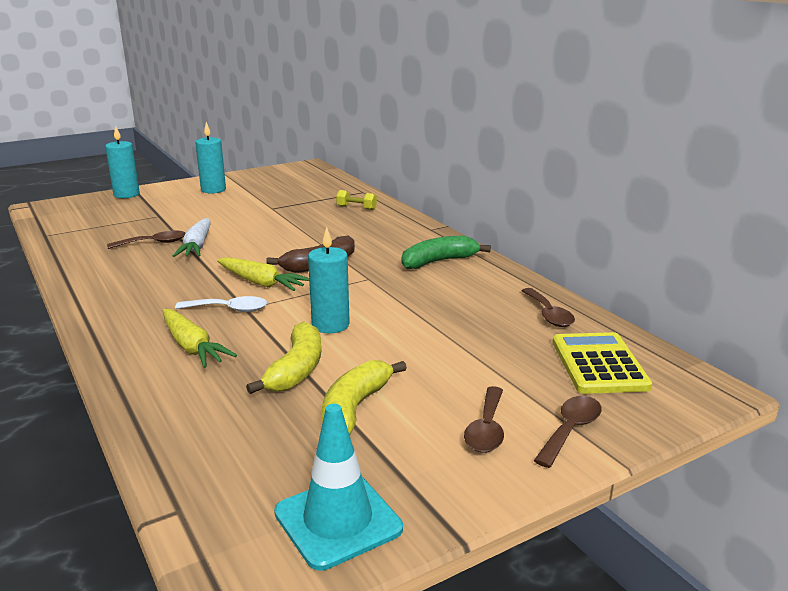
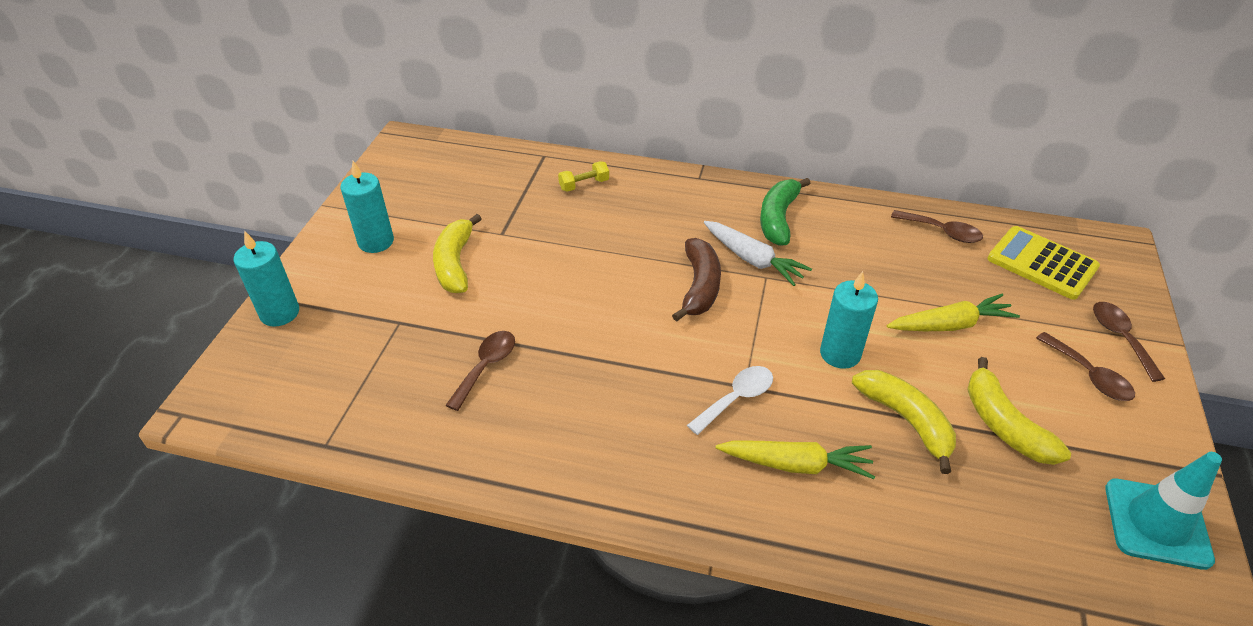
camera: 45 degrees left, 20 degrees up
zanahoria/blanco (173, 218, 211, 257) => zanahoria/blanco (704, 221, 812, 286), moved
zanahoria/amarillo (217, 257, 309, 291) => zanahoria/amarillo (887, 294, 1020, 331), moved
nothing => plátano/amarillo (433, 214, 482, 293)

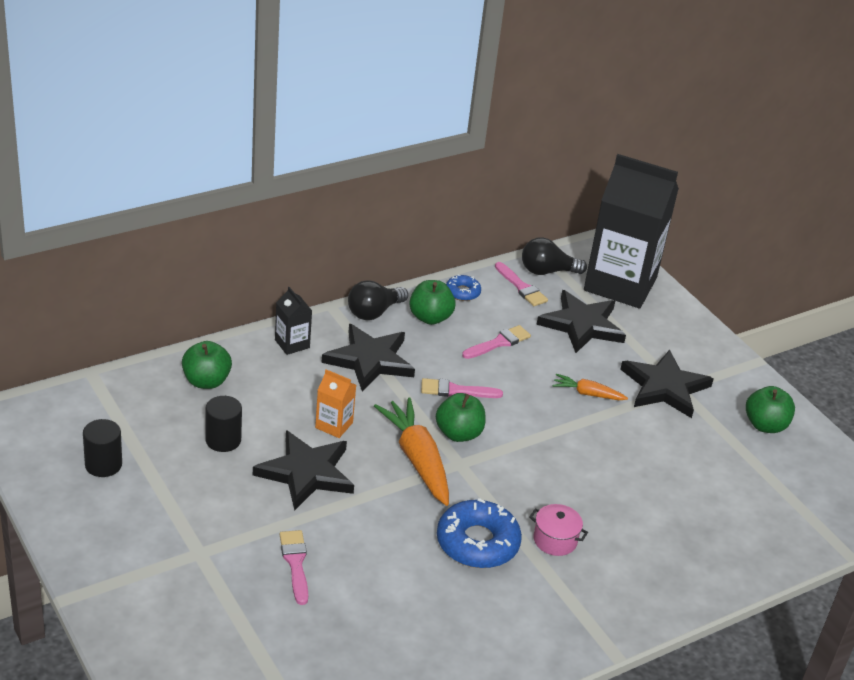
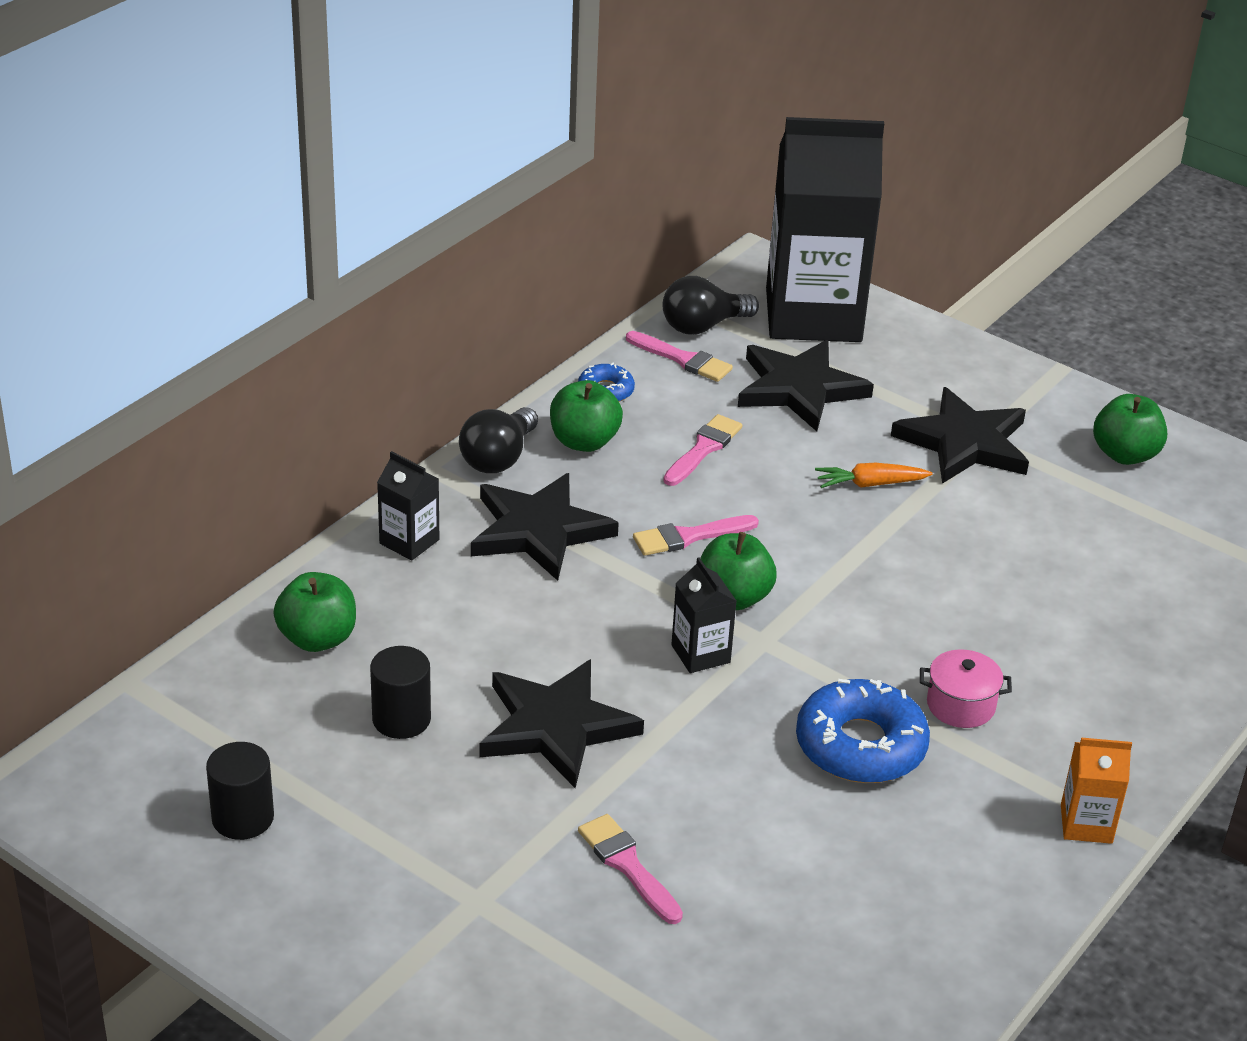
camera: 20 degrees left, 0 degrees up
cartón de leche/naranja (315, 369, 356, 438) => cartón de leche/naranja (1061, 737, 1132, 844), moved
zanahoria/naranja (374, 398, 449, 506) => cartón de leche/negro (671, 557, 736, 673)

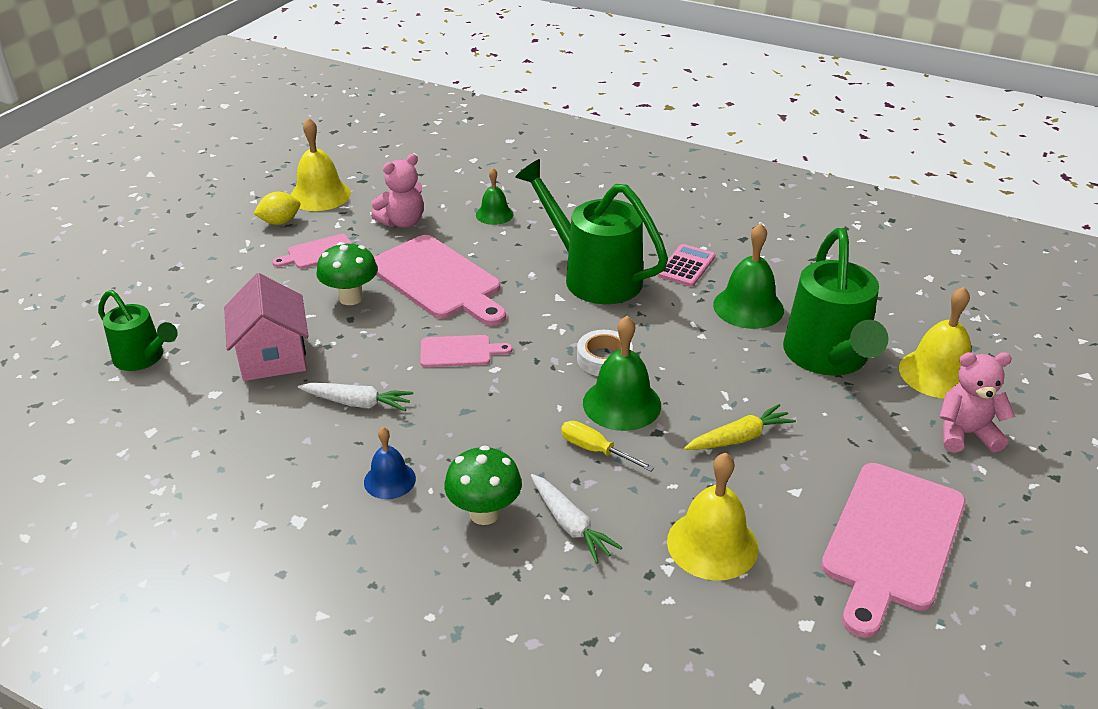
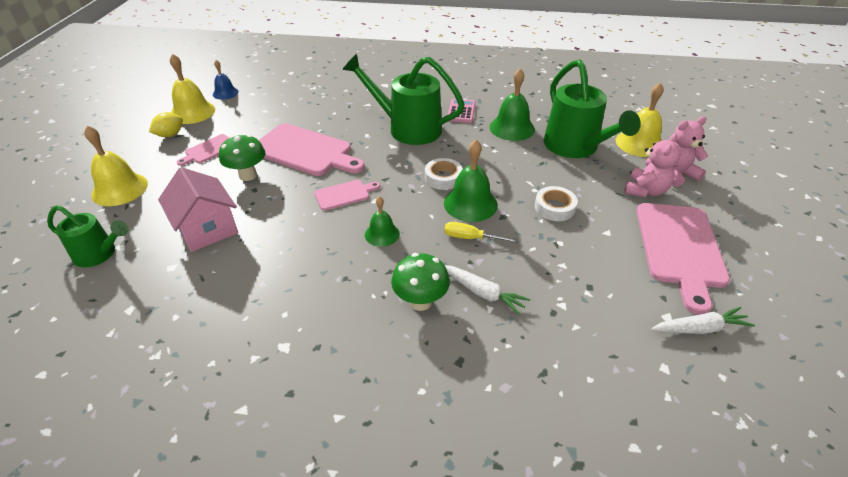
camera: 20 degrees left, 5 degrees up
osito/rosa (371, 154, 424, 228) => osito/rosa (624, 133, 681, 197), moved
campana/verde (476, 168, 514, 225) => campana/verde (365, 196, 400, 247), moved
zanahoria/blanco (298, 383, 413, 411) => zanahoria/blanco (651, 307, 755, 334), moved
zanahoria/amarillo (684, 404, 796, 450) => cinta adhesiva/blanco (535, 186, 578, 221)
campana/azul (364, 427, 416, 499) => campana/azul (213, 60, 239, 100), moved
campana/amarillo (667, 453, 758, 581) => campana/amarillo (84, 126, 148, 206), moved

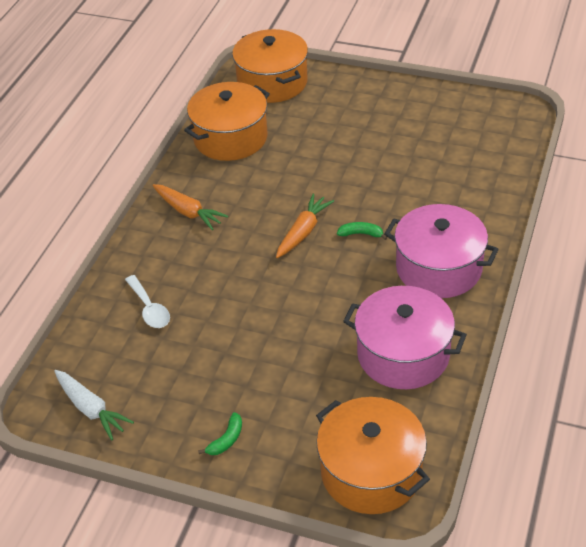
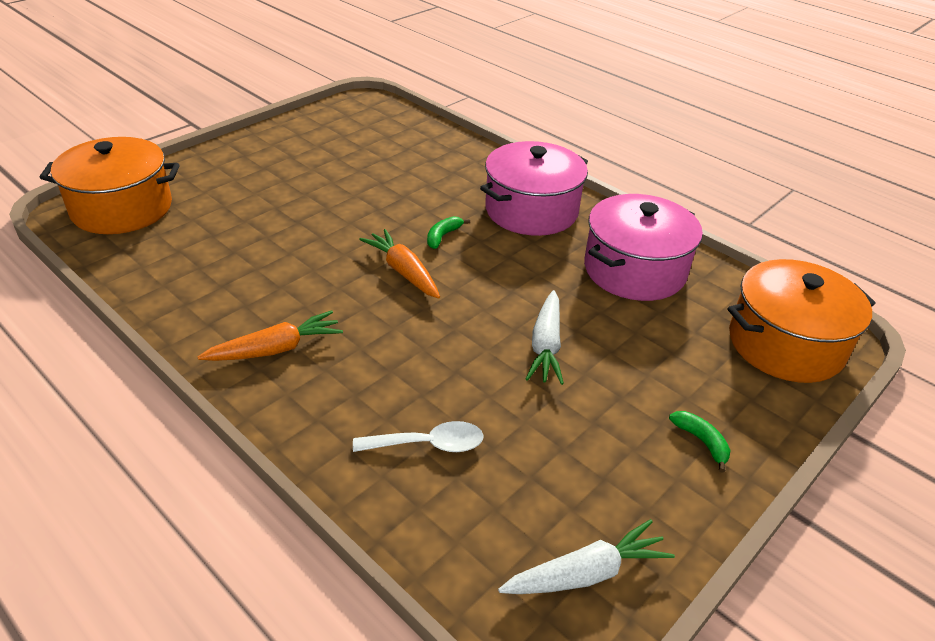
camera: 70 degrees left, 5 degrees down
olla/naranja (184, 82, 270, 161) => nothing
nothing => zanahoria/blanco (526, 290, 564, 385)

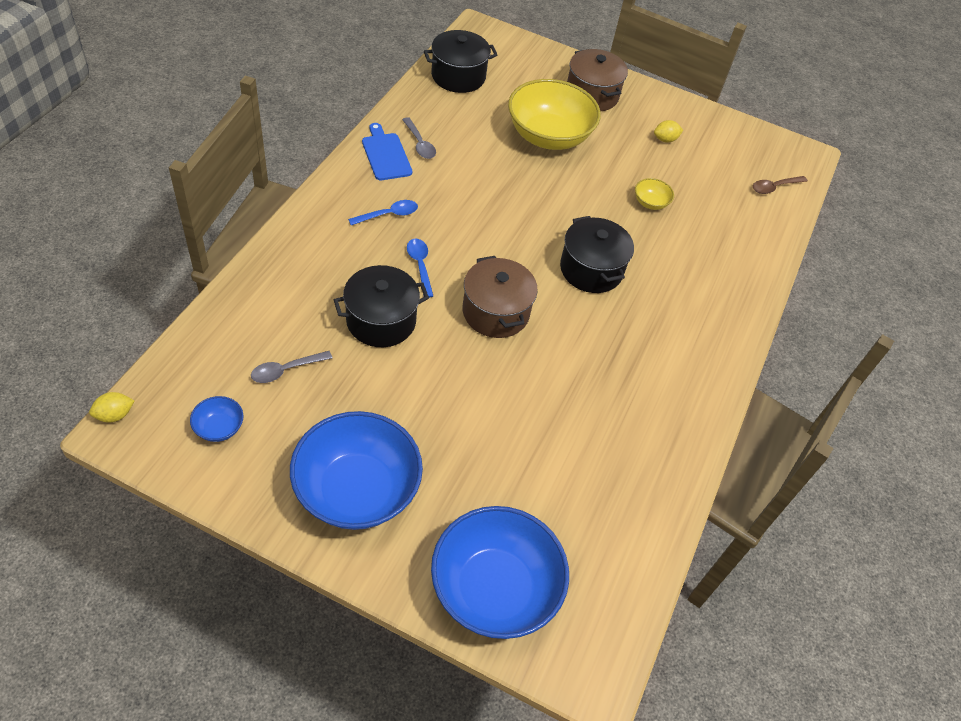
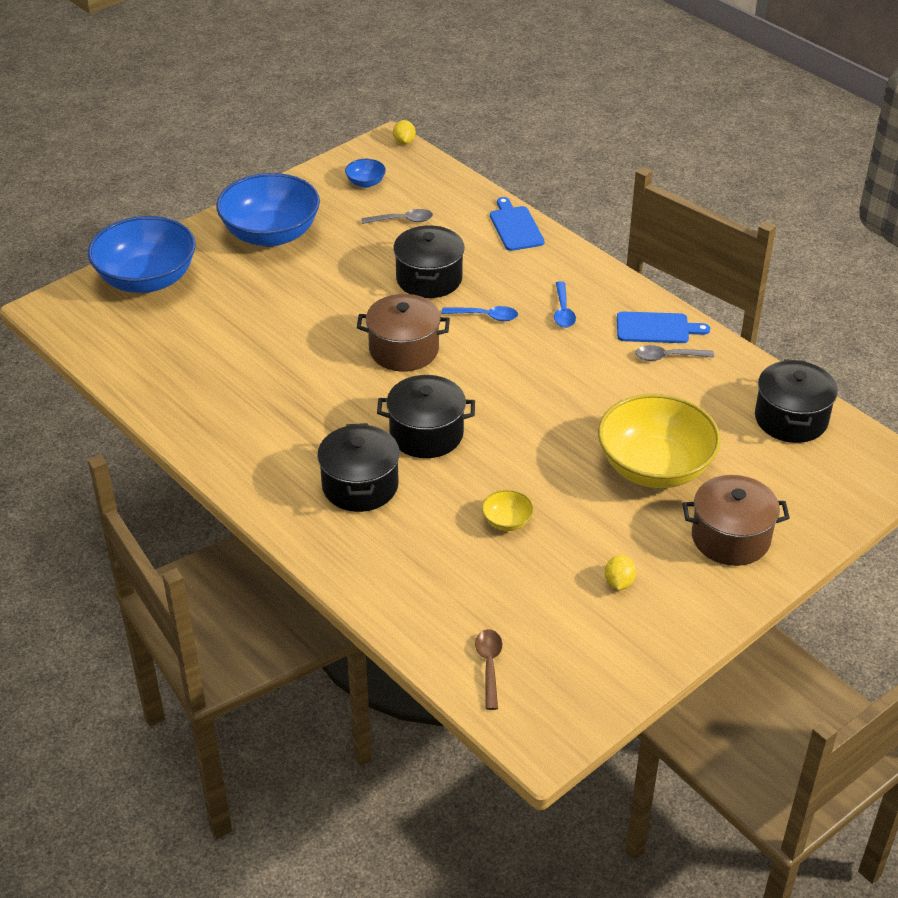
camera: 120 degrees right, 10 degrees down
cuchara/gris (251, 351, 332, 383) => cuchara/gris (362, 209, 433, 224), 90 degrees clockwise
nothing => tabla de cortar/azul (490, 197, 544, 251)
nothing => olla/negro (317, 423, 400, 512)

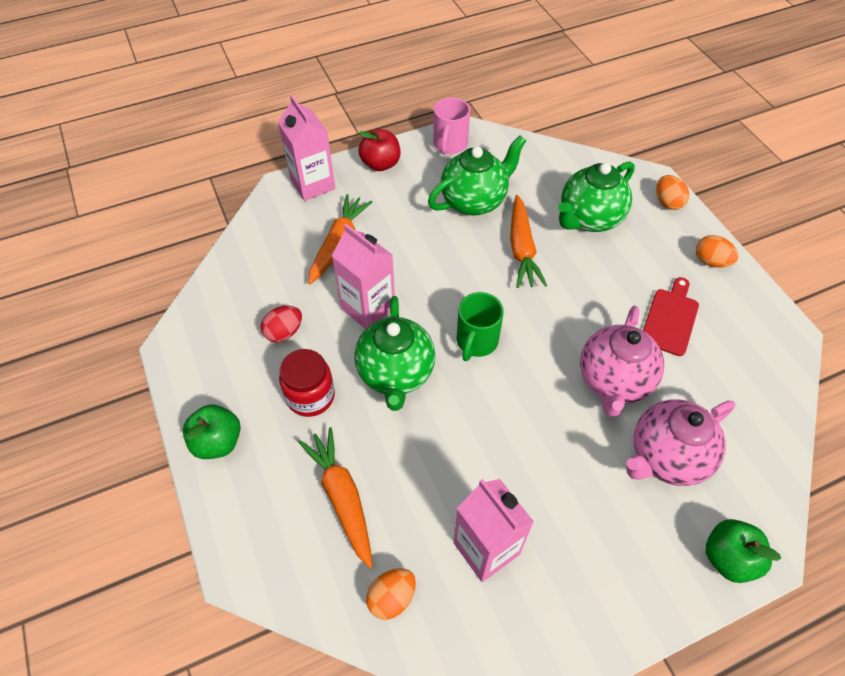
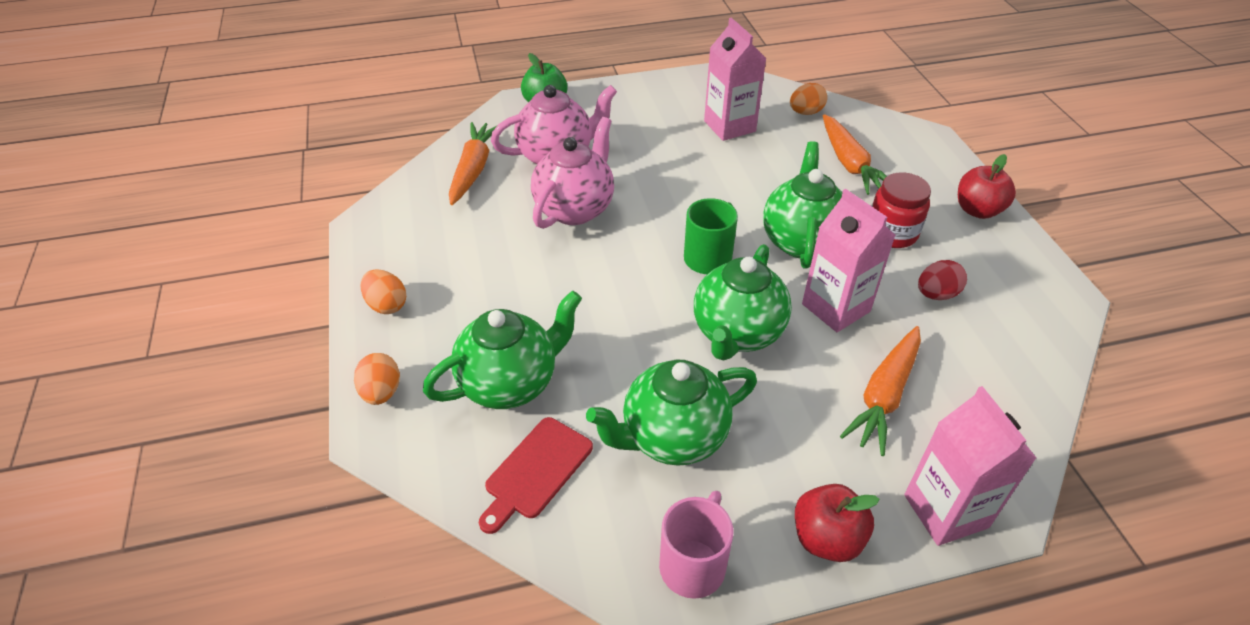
camera: 170 degrees left, 10 degrees down
zanahoria/naranja (510, 195, 547, 288) => zanahoria/naranja (449, 122, 497, 205), moved
tabla de cortar/rojo (643, 277, 699, 356) => tabla de cortar/rojo (479, 417, 593, 534), moved
manzana/verde (183, 404, 240, 459) => manzana/rojo (958, 154, 1016, 219)
nothing => tetera/verde (694, 244, 792, 360)

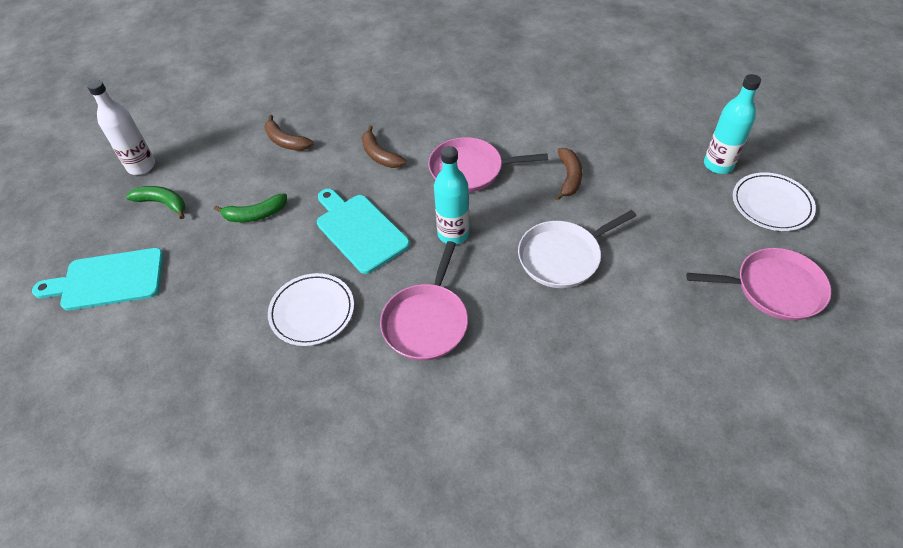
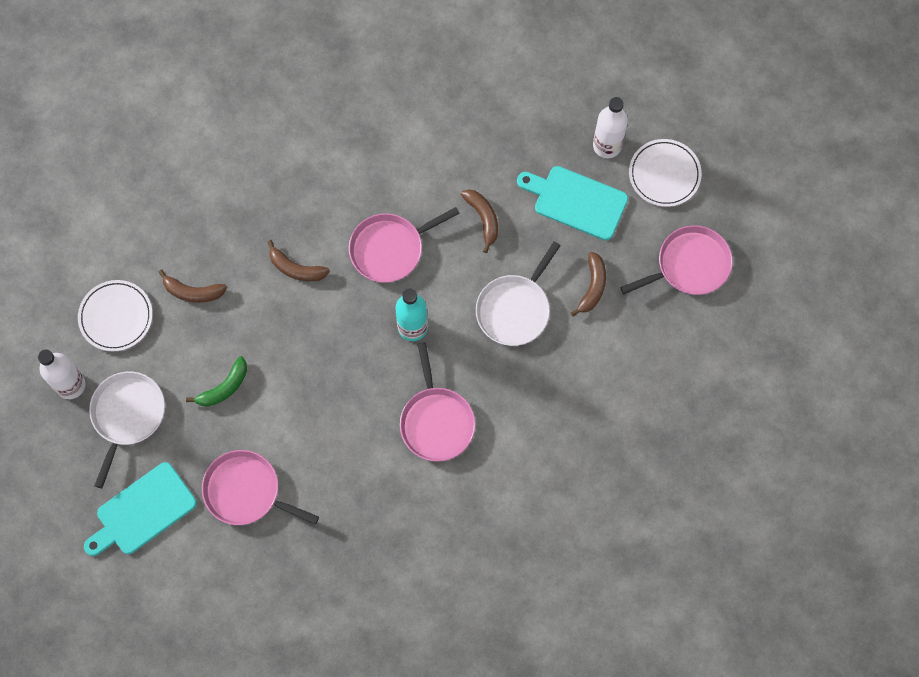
camera: 30 degrees left, 20 degrees up
botella/turquesa (704, 74, 761, 174) => botella/blanco (593, 97, 628, 158)
plátano/verde (126, 186, 186, 219) => sartén/blanco (89, 372, 165, 488)
tabla de cortar/turquesa (317, 189, 410, 274) => tabla de cortar/turquesa (517, 166, 628, 240), moved
plato/blanco (268, 273, 354, 346) => plato/blanco (78, 280, 153, 351), moved
nothing => plátano/marrón (571, 252, 606, 316)
nothing => sartén/rosa (202, 450, 319, 525)

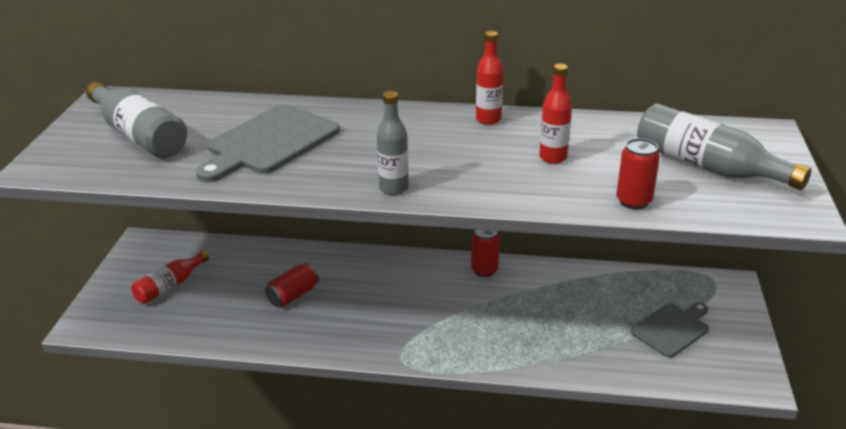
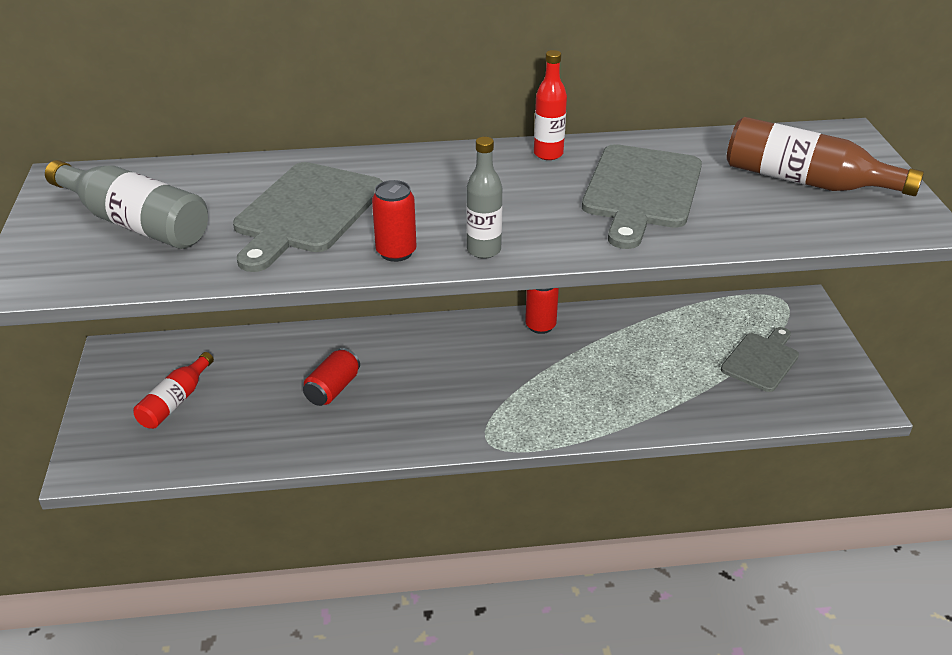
camera: 15 degrees left, 5 degrees up
botella/rojo (539, 64, 572, 164) => tabla de cortar/gris (582, 144, 702, 249)
botella/gris (637, 103, 811, 190) => botella/marrón (726, 117, 924, 196)
lata/rojo (616, 138, 660, 209) => lata/rojo (372, 180, 417, 262), moved

